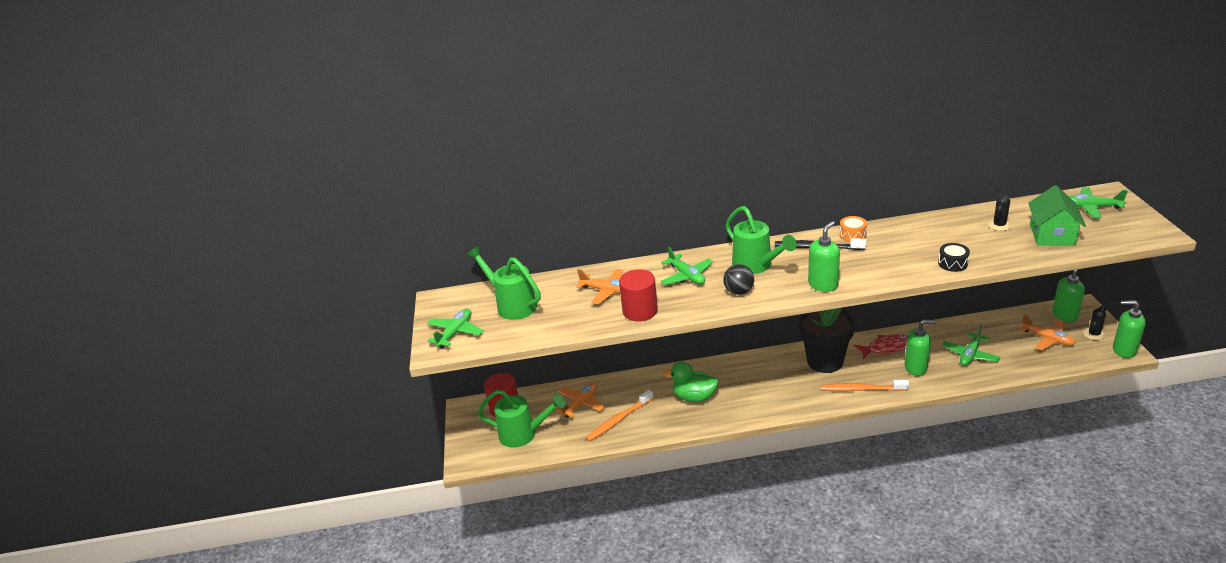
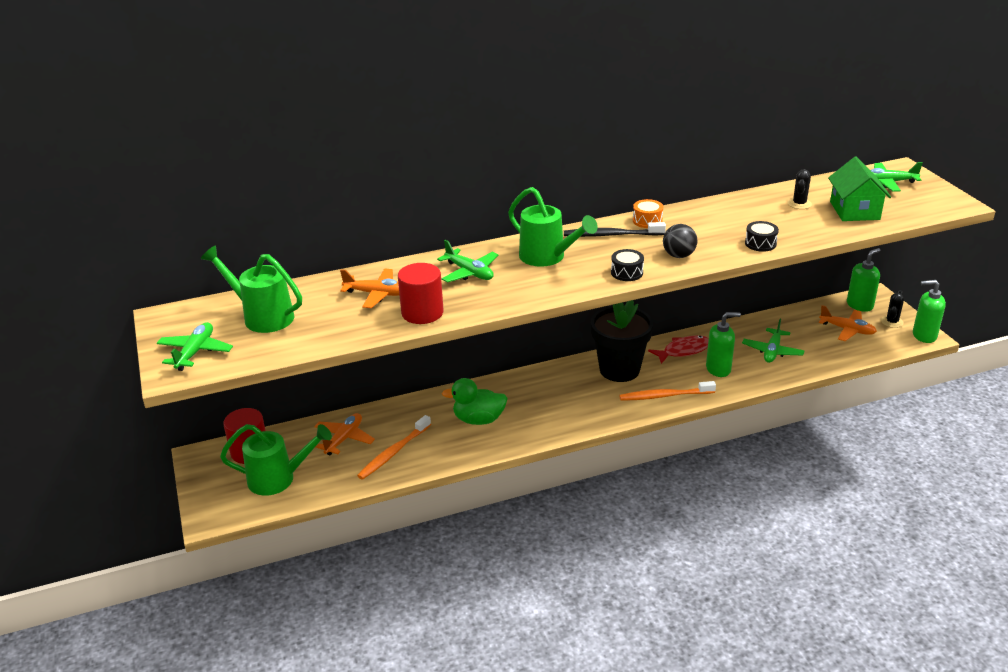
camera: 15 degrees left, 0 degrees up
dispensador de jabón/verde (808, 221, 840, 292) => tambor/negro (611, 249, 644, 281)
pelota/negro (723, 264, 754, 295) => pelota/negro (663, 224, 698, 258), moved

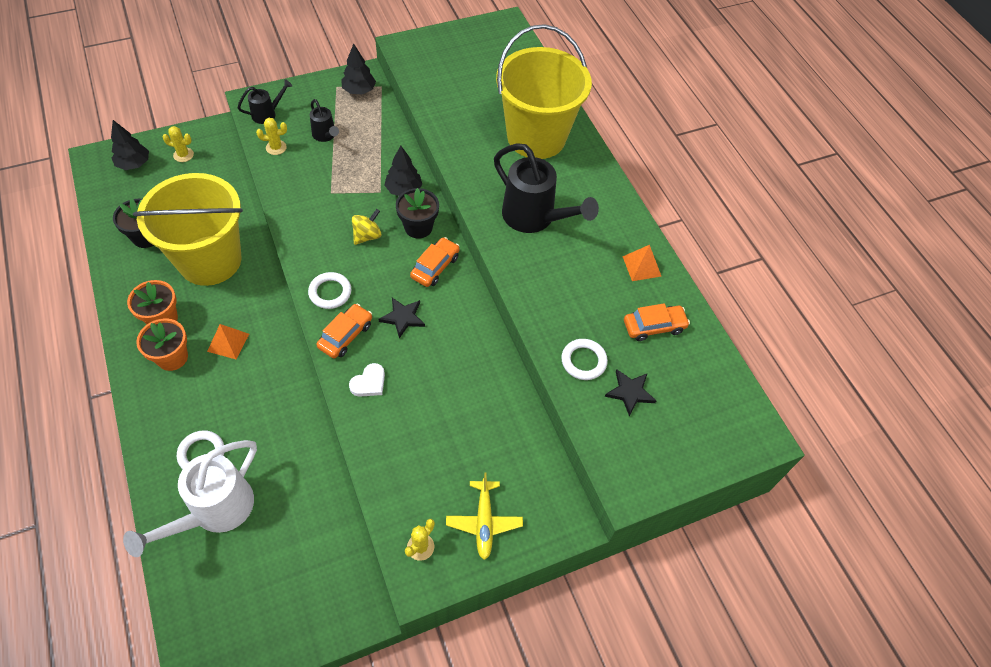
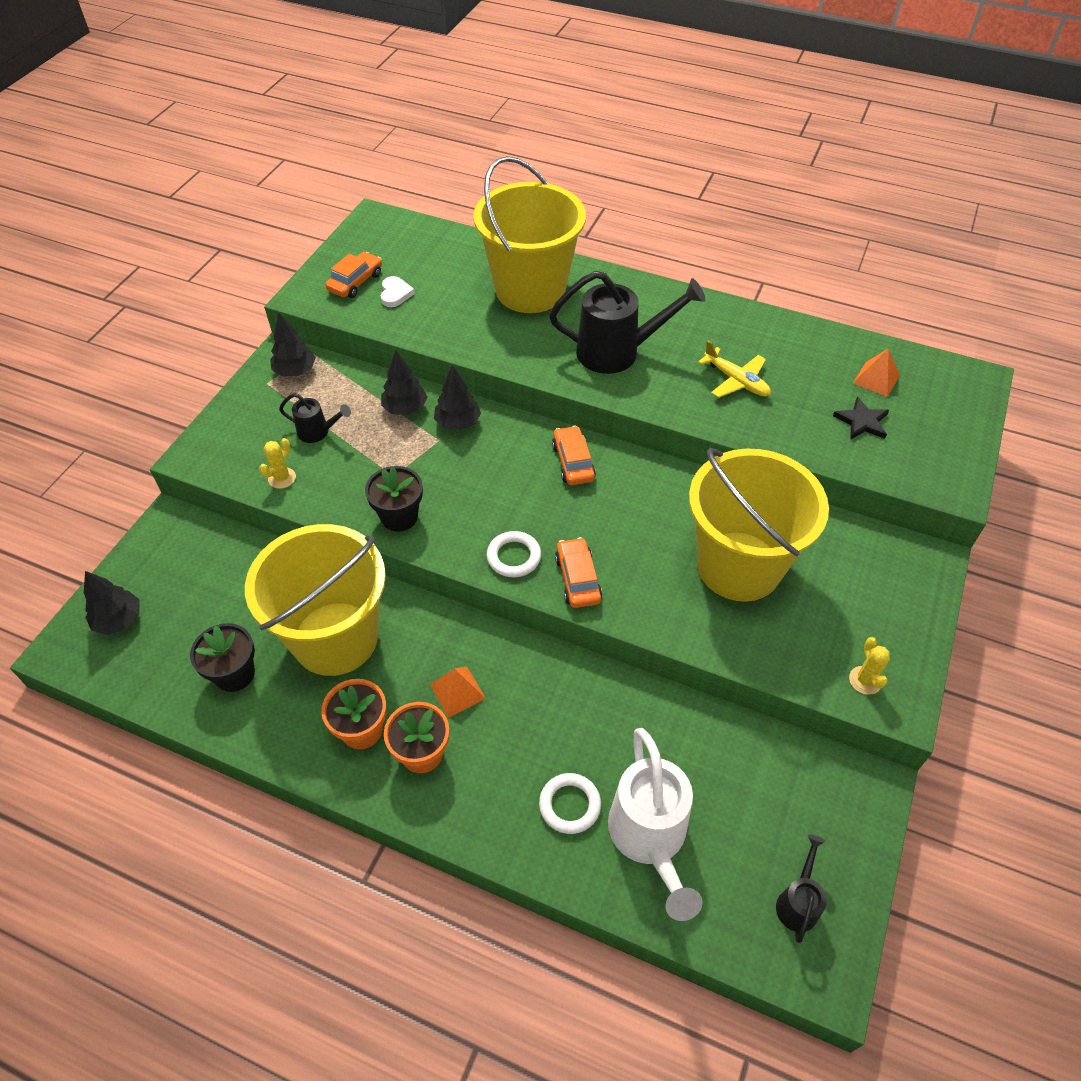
camera: 40 degrees left, 5 degrees down
regadera/negro (238, 79, 292, 124) => regadera/negro (776, 835, 827, 943), moved
cactus/amarillo (163, 126, 194, 162) => nothing
maceta/negro (396, 188, 439, 239) => maceta/negro (365, 466, 423, 531), moved
peonza/amarillo (352, 209, 382, 245) => nothing
pirámide/naranja (622, 245, 662, 281) => pirámide/naranja (853, 348, 900, 397), moved
estrella/negro (378, 298, 425, 338) => nothing
coche/naranja (624, 304, 690, 341) => coche/naranja (325, 252, 382, 298), moved
anillo/blanco (561, 339, 608, 380) => nothing
corazón/blanco (349, 363, 385, 397) => corazón/blanco (381, 276, 415, 307), moved
avión/amarillo (446, 473, 523, 560) => avión/amarillo (698, 341, 771, 398), moved
nothing => árbol/negro (381, 351, 427, 415)
nothing => balde/amarillo (689, 448, 829, 602)

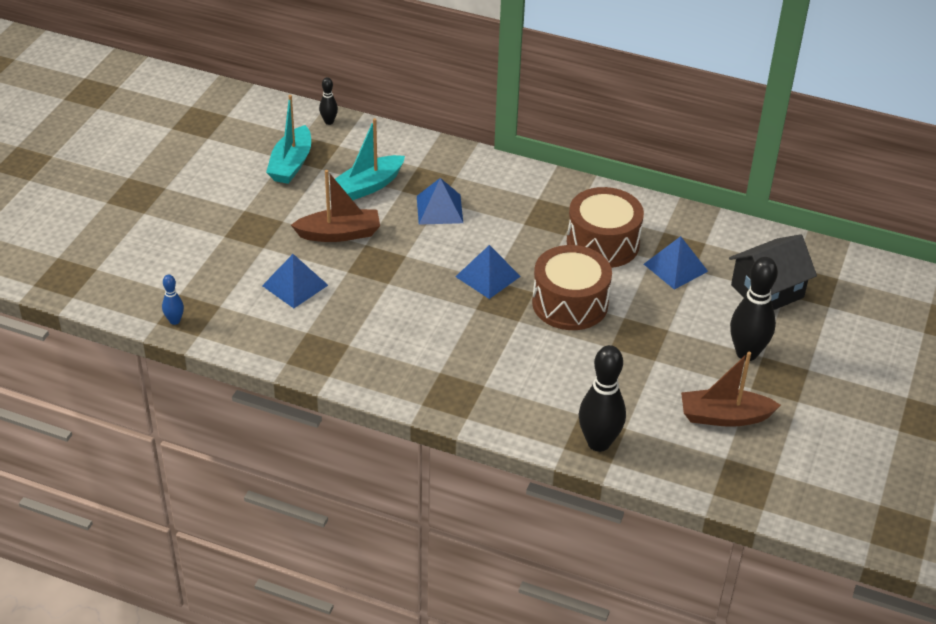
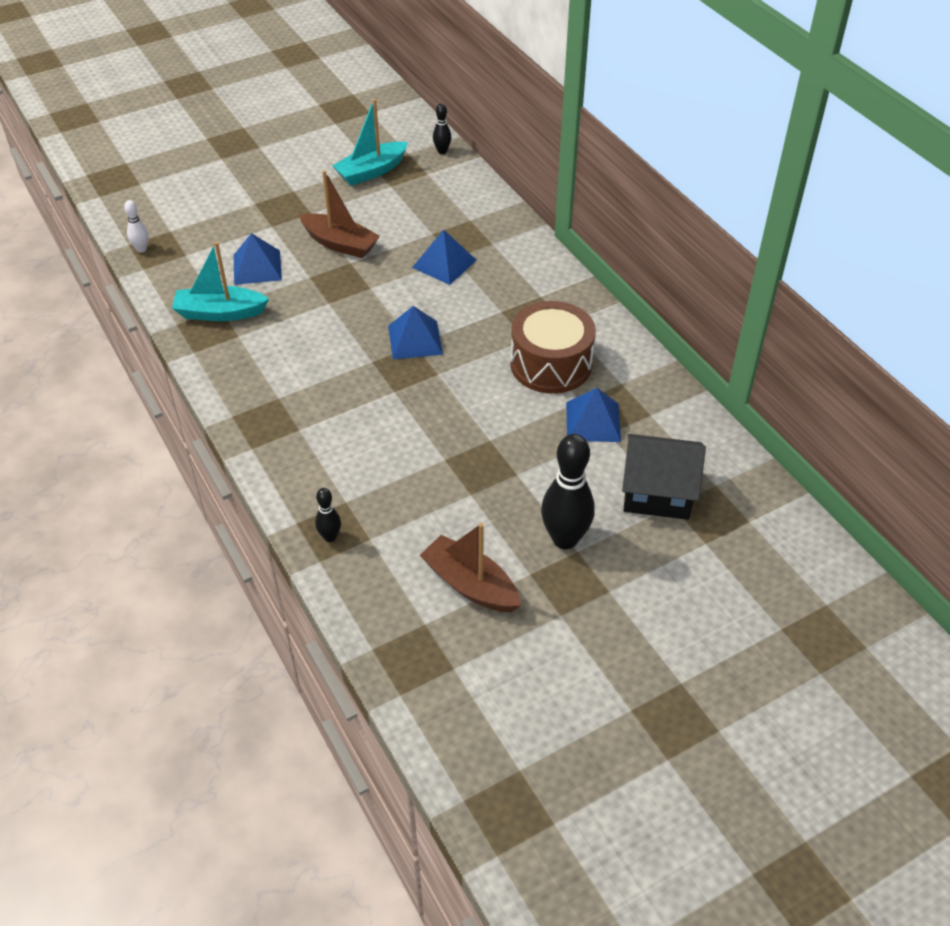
camera: 40 degrees right, 5 degrees up
barco/turquesa (335, 118, 405, 200) => barco/turquesa (172, 242, 269, 321), moved
tambor/marrón (532, 245, 612, 330) => nothing
bolo/azul (162, 275, 184, 325) => bolo/blanco (124, 200, 149, 253)
bolo/negro (579, 345, 626, 452) => bolo/negro (315, 488, 341, 542), x0.49

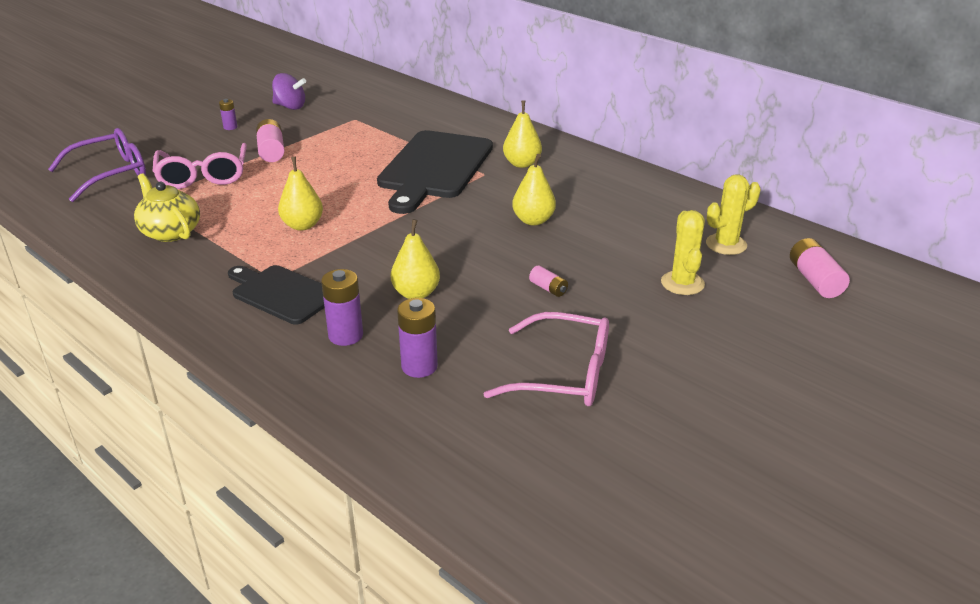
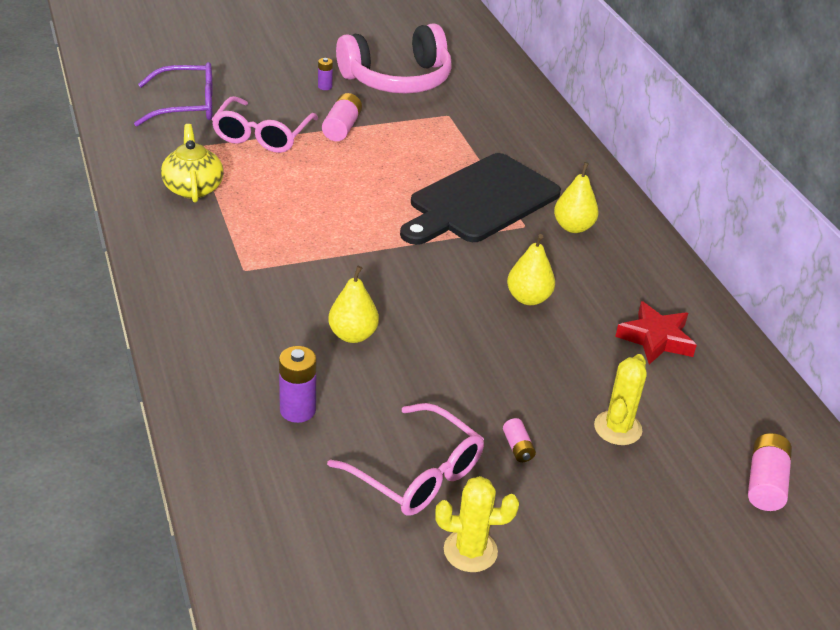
camera: 25 degrees right, 5 degrees up
peonza/morado (272, 73, 306, 110) => auriculares/rosa (336, 24, 452, 93)
pera/amarillo (278, 157, 323, 230) => nothing
cactus/amarillo (706, 174, 761, 255) => cactus/amarillo (435, 476, 519, 572), moved
tabla de cortar/negro (228, 265, 325, 325) => nothing
pila/rosa (529, 265, 568, 297) => pila/rosa (503, 418, 536, 462), moved
pila/morado (321, 269, 363, 346) => nothing
nothing => estrella/rojo (615, 301, 697, 364)

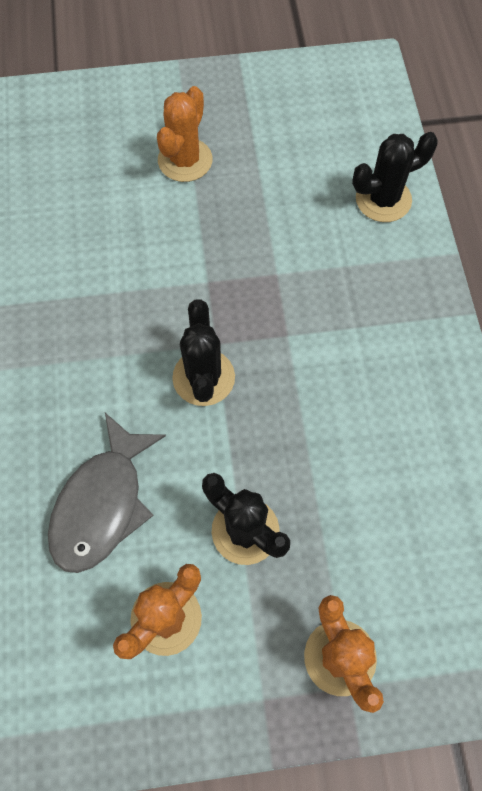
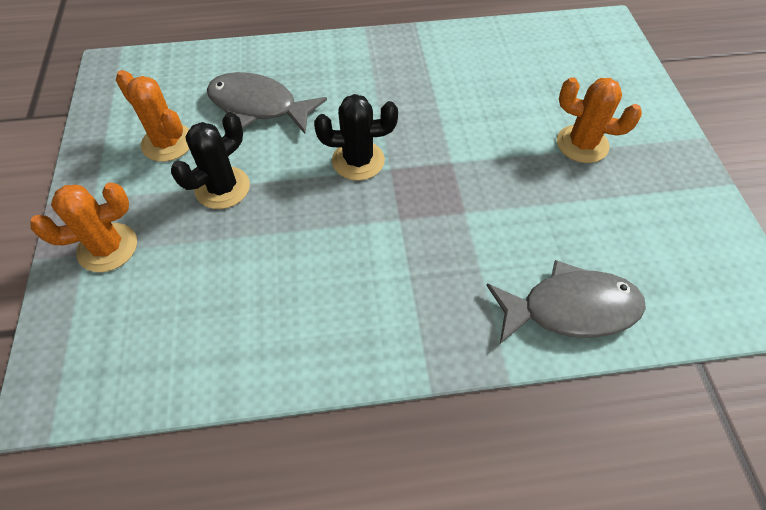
camera: 90 degrees right, 10 degrees down
cactus/negro (352, 132, 438, 222) => pez/gris (486, 260, 646, 344)

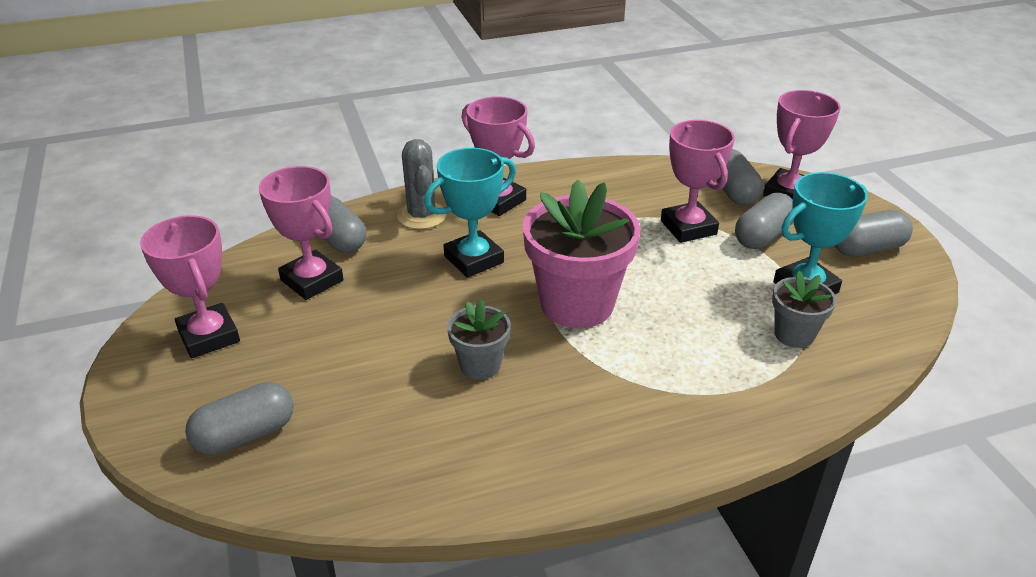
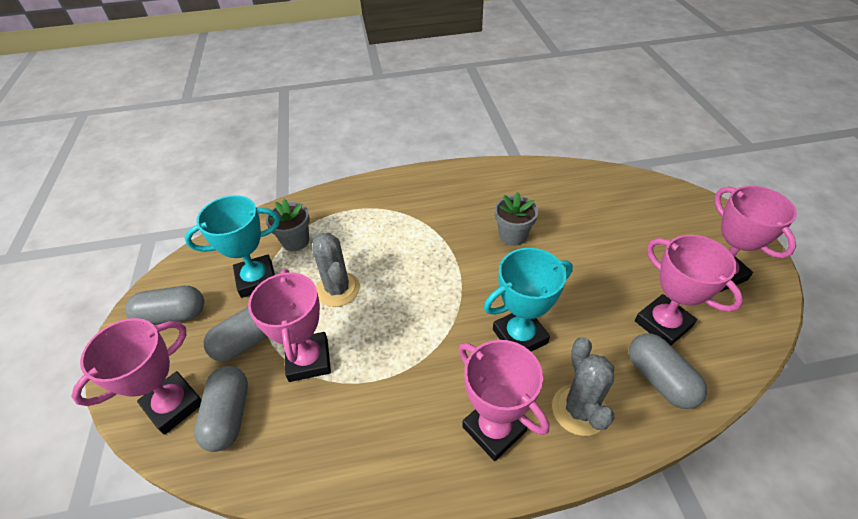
camera: 170 degrees left, 10 degrees up
maceta/rosa (523, 180, 641, 328) => nothing
cápsula/gris (185, 382, 294, 455) => nothing
nothing => cactus/gris (312, 233, 360, 307)

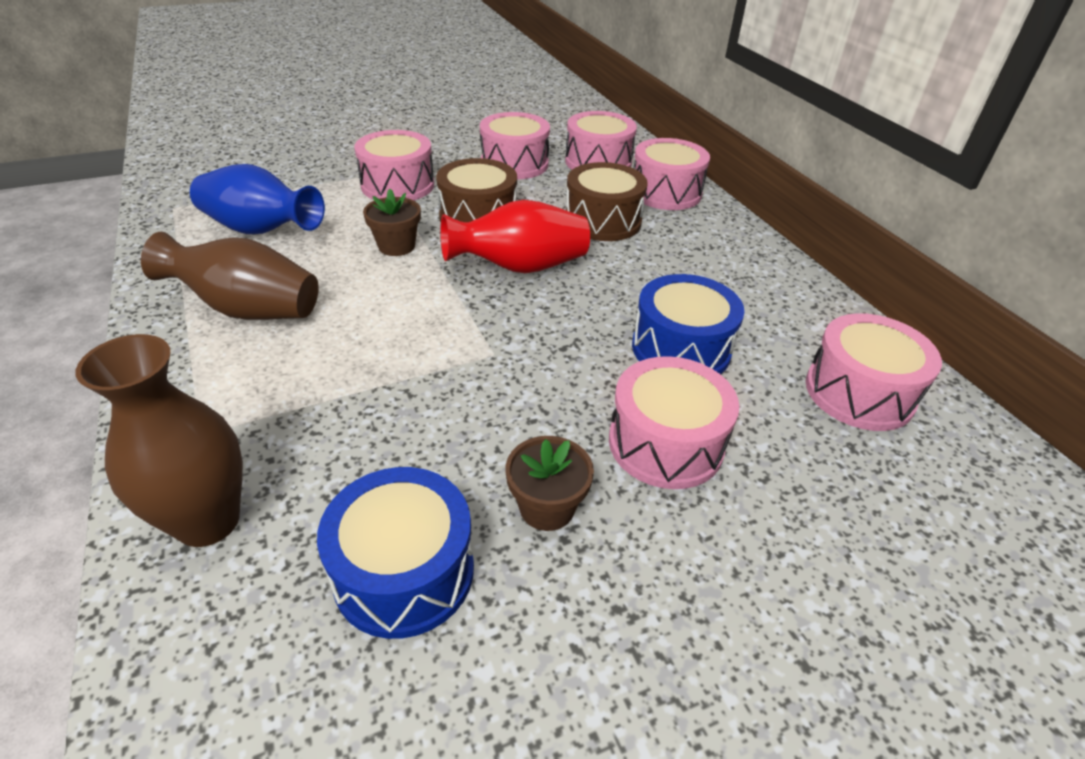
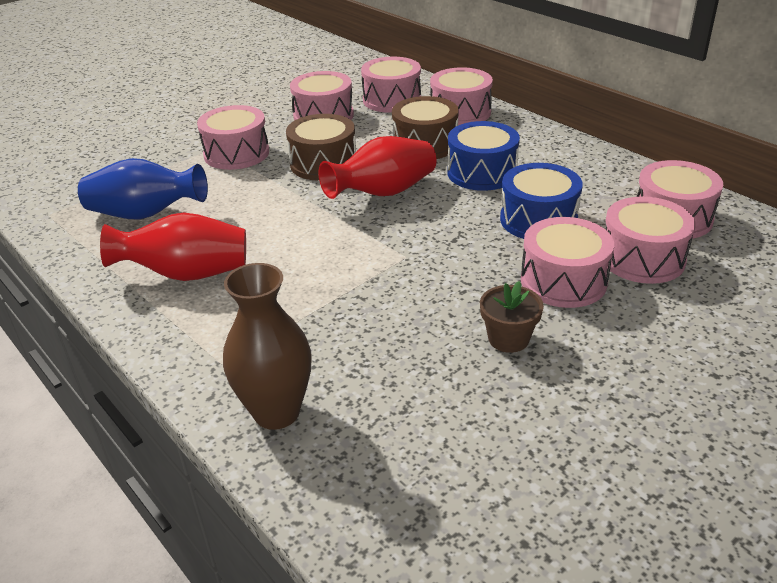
camera: 15 degrees left, 5 degrees down
maceta/marrón (363, 189, 421, 256) => nothing
florero/marrón (141, 232, 319, 320) => florero/rojo (100, 213, 246, 281)
tambor/azul (317, 467, 474, 639) => tambor/azul (447, 121, 520, 191), moved
nothing => tambor/rosa (605, 197, 696, 284)

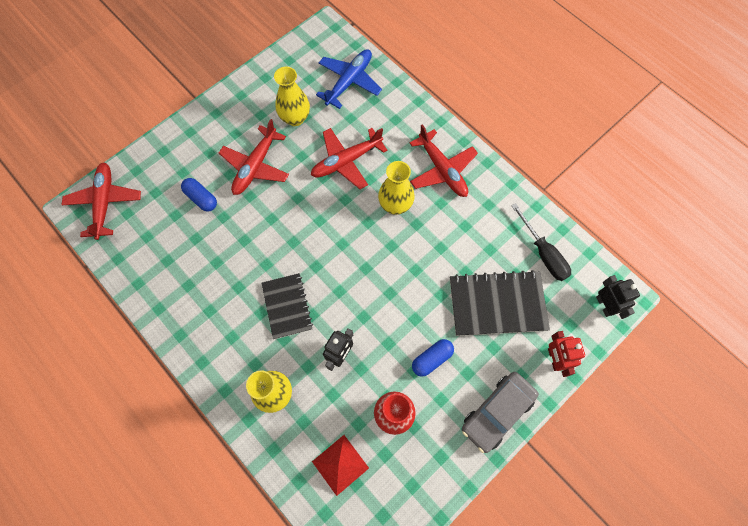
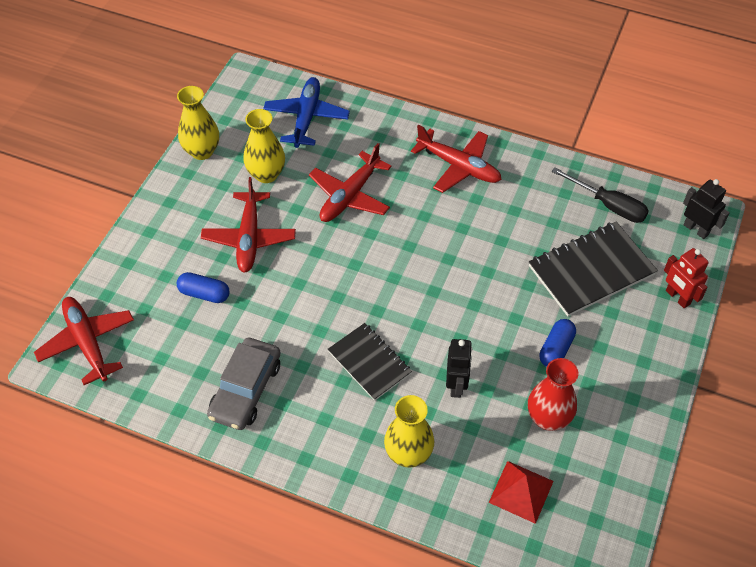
camera: 25 degrees left, 15 degrees down
florero/amarillo (378, 161, 415, 215) => florero/amarillo (177, 86, 219, 160), moved
coche/gris (462, 372, 539, 453) => coche/gris (207, 338, 280, 430), moved

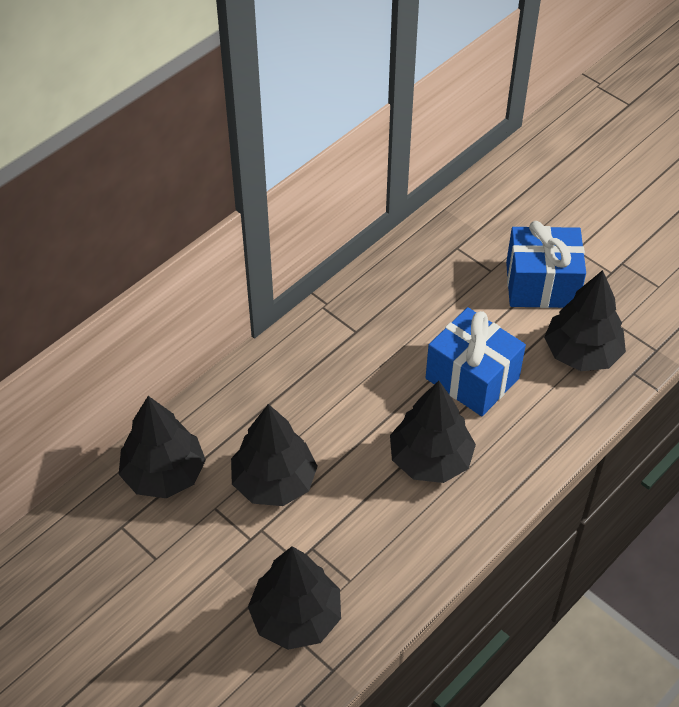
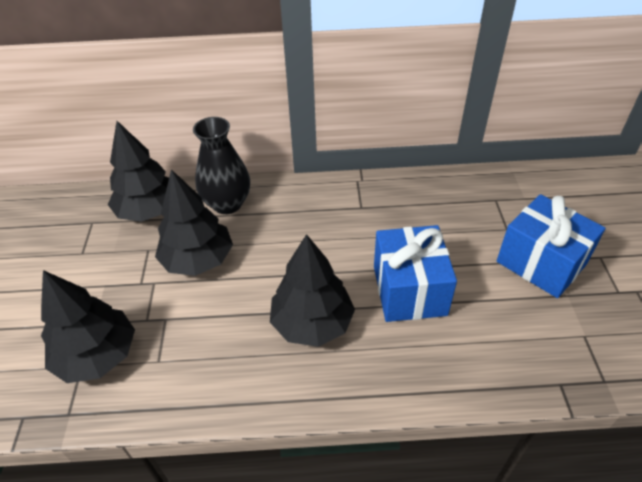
camera: 45 degrees right, 5 degrees down
árbol/negro (544, 270, 626, 371) => nothing
nothing => florero/negro (193, 117, 250, 214)

